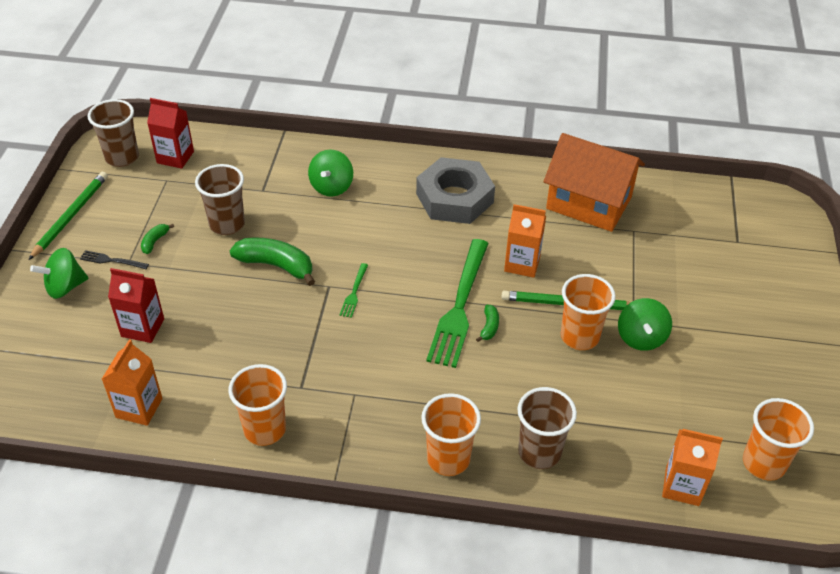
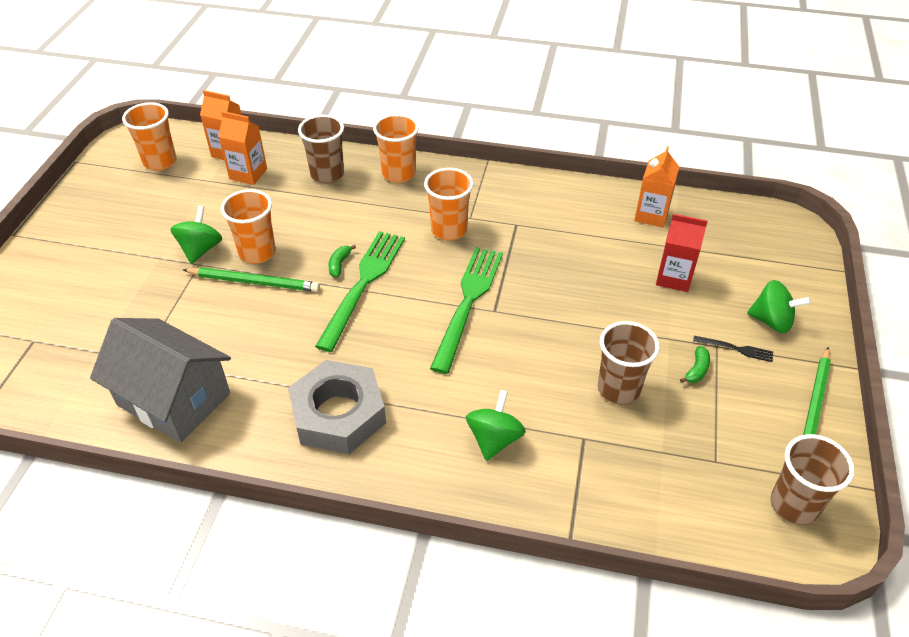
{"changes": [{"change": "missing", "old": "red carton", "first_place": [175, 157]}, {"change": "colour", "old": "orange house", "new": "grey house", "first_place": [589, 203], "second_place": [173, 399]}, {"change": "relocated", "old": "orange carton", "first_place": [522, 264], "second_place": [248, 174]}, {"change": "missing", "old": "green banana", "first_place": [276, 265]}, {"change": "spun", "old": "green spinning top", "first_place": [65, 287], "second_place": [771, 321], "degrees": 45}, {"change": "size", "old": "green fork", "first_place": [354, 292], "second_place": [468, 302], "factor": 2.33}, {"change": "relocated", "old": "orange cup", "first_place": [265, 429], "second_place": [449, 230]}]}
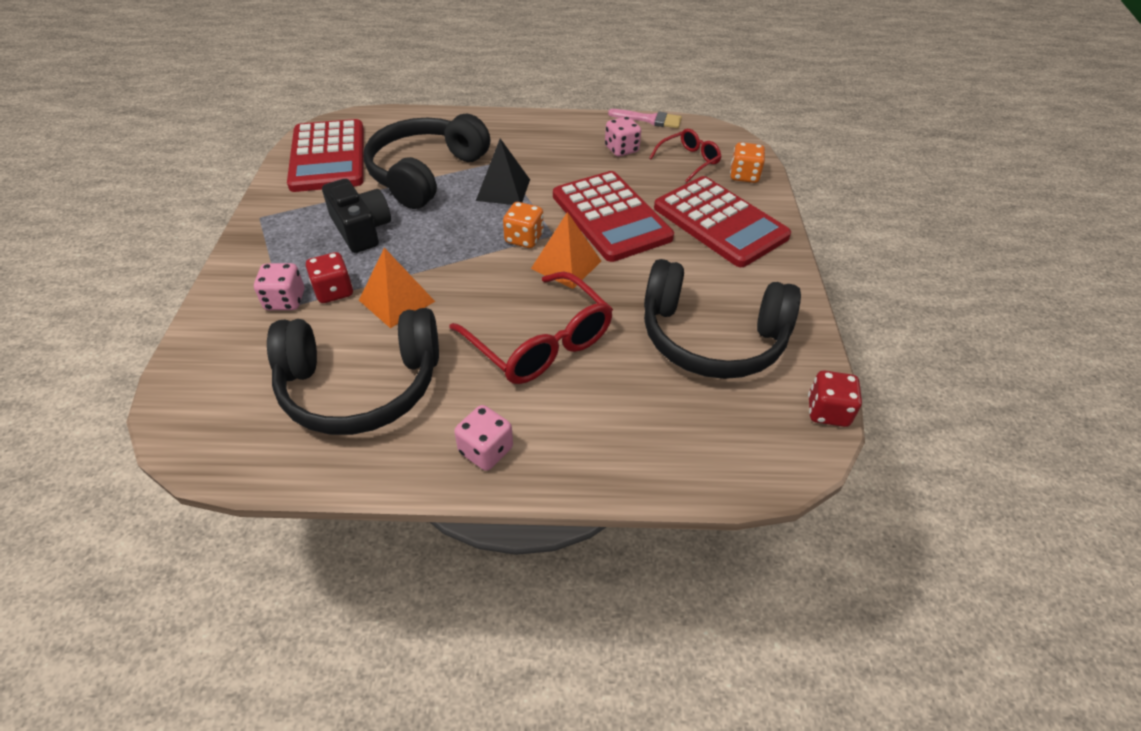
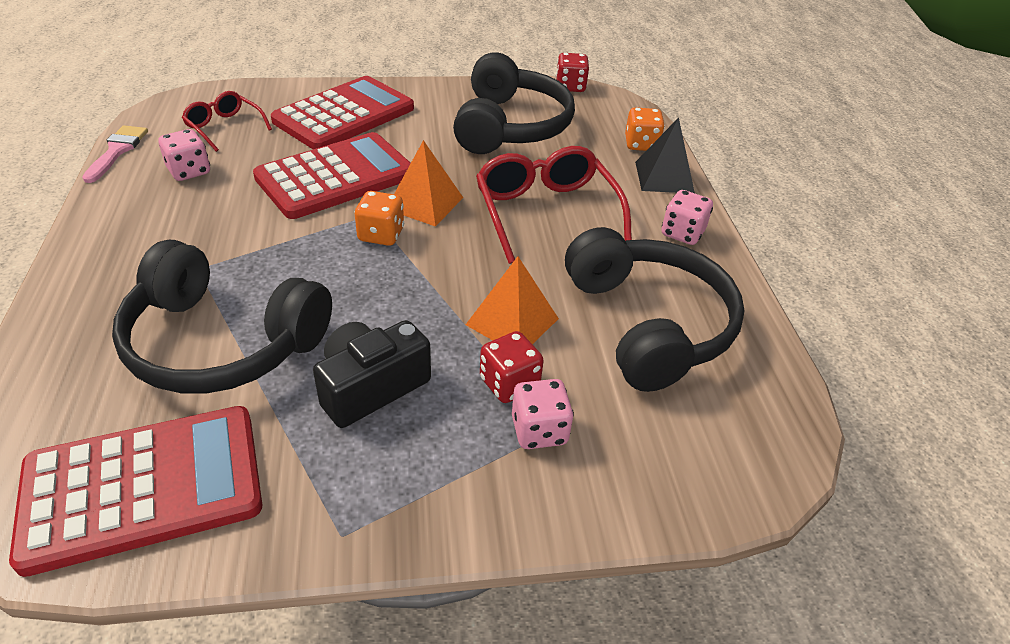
{"changes": [{"change": "relocated", "old": "black pyramid", "first_place": [503, 190], "second_place": [664, 177]}, {"change": "relocated", "old": "orange dice", "first_place": [744, 176], "second_place": [641, 144]}, {"change": "spun", "old": "red glasses", "first_place": [540, 343], "second_place": [546, 212], "degrees": -60}]}
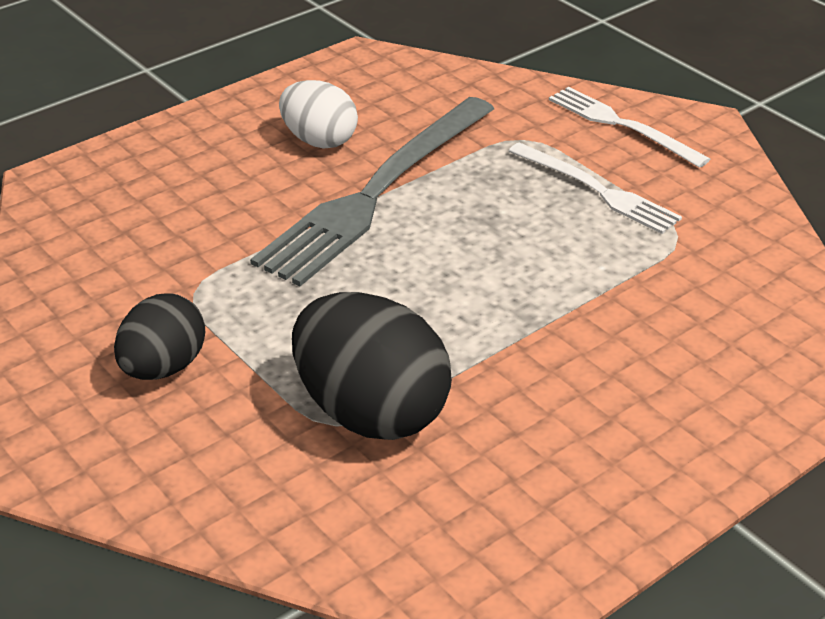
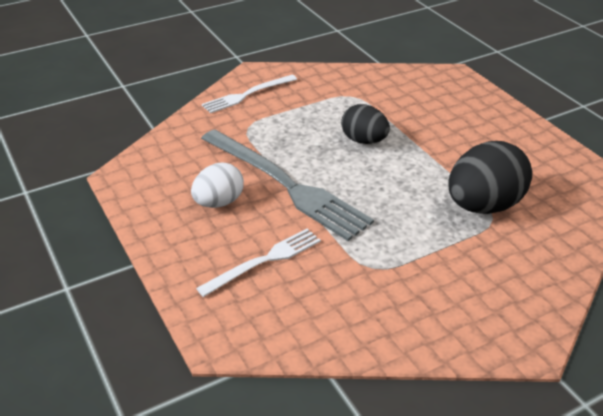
{"changes": [{"change": "relocated", "old": "white fork", "first_place": [597, 190], "second_place": [264, 261]}, {"change": "relocated", "old": "black egg", "first_place": [163, 367], "second_place": [364, 140]}]}
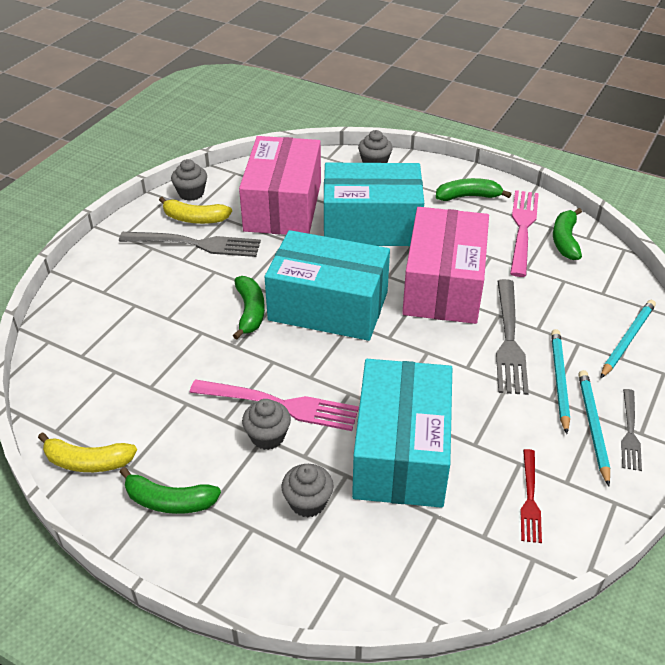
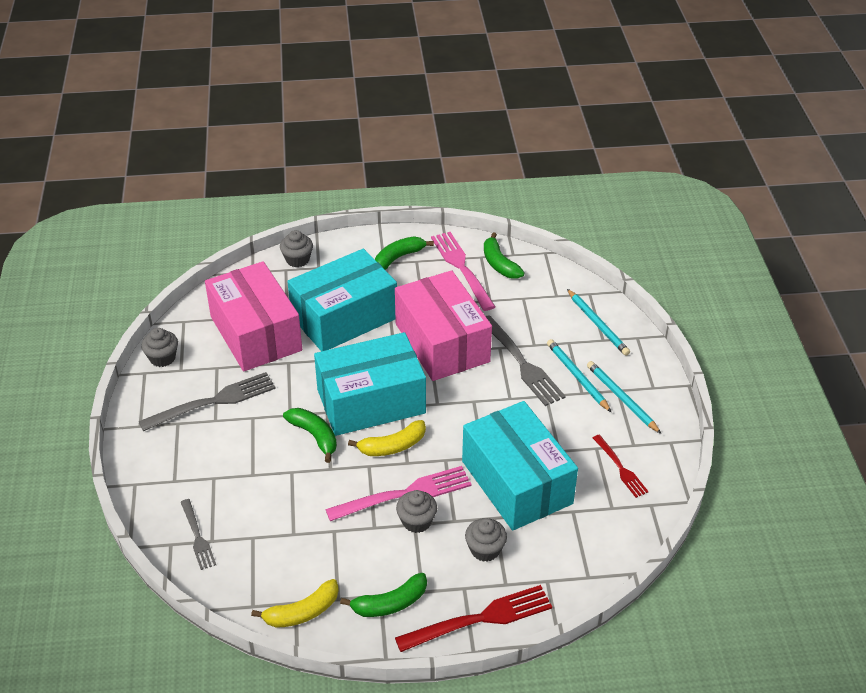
{"changes": [{"change": "relocated", "old": "yellow banana", "first_place": [195, 219], "second_place": [392, 446]}, {"change": "spun", "old": "turquoise pencil", "first_place": [627, 340], "second_place": [598, 324], "degrees": 150}, {"change": "relocated", "old": "grey fork", "first_place": [630, 432], "second_place": [197, 536]}, {"change": "appeared", "new": "red fork", "second_place": [480, 619]}]}
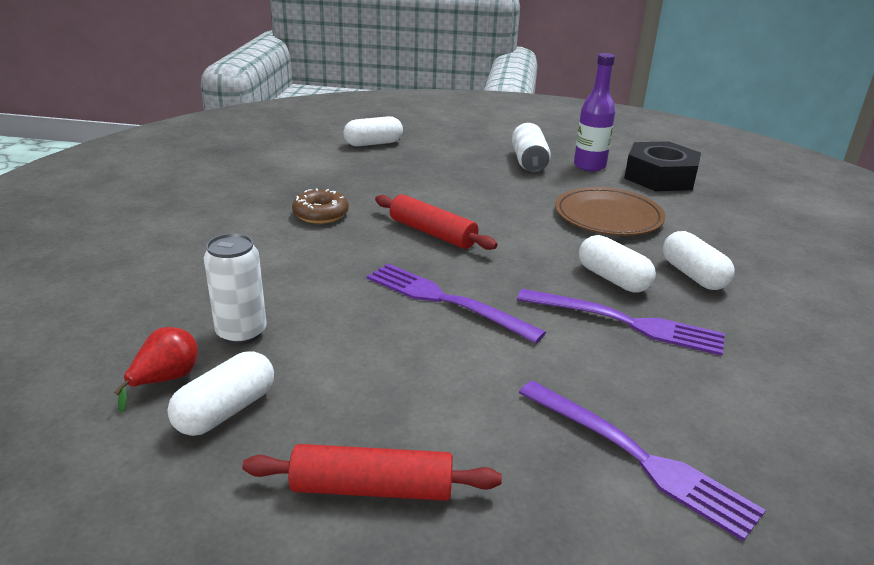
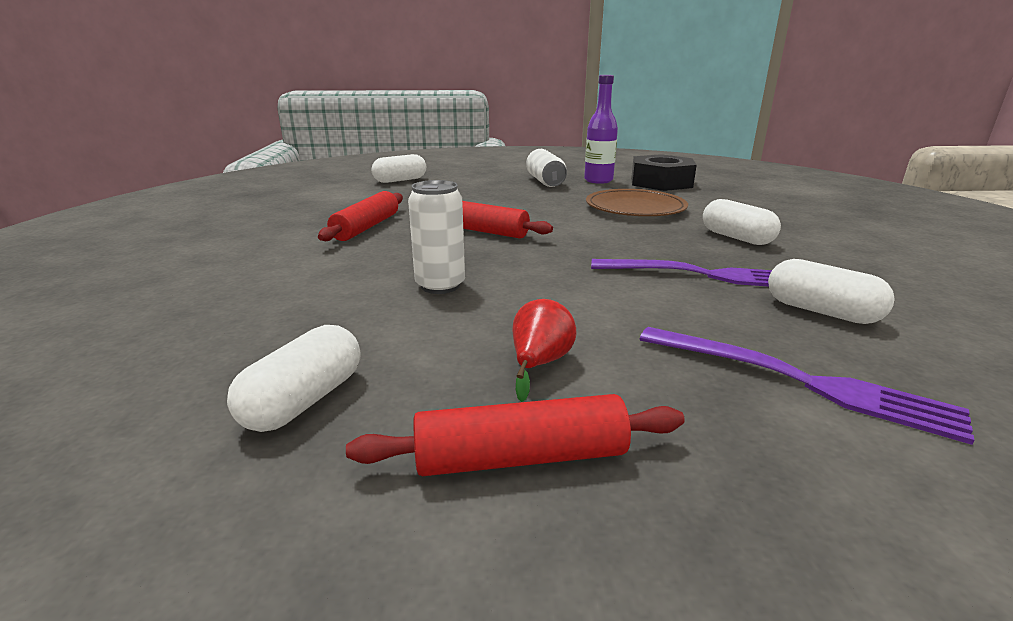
{"changes": [{"change": "exchanged", "old": "brown donut", "new": "red rolling pin", "first_place": [320, 214], "second_place": [366, 227]}, {"change": "relocated", "old": "white can", "first_place": [241, 333], "second_place": [440, 285]}, {"change": "relocated", "old": "white capsule", "first_place": [613, 279], "second_place": [821, 311]}, {"change": "missing", "old": "purple fork", "first_place": [445, 300]}, {"change": "relocated", "old": "red pear", "first_place": [166, 380], "second_place": [539, 364]}]}
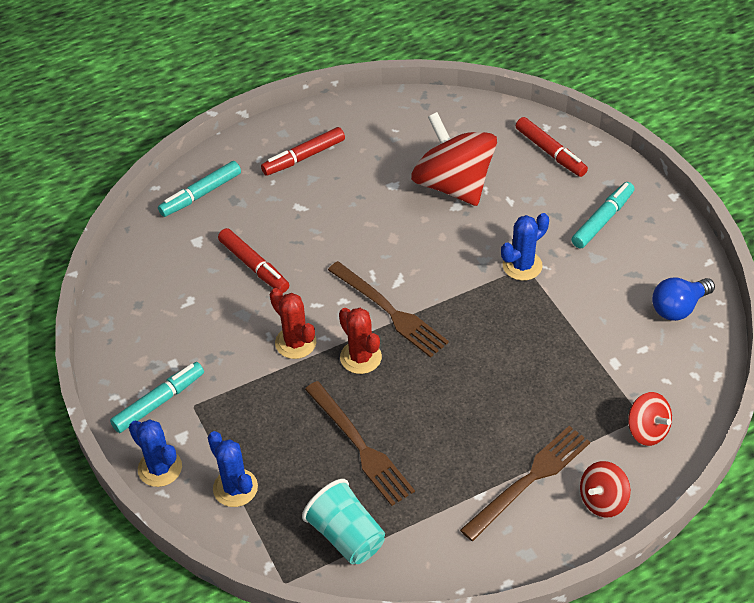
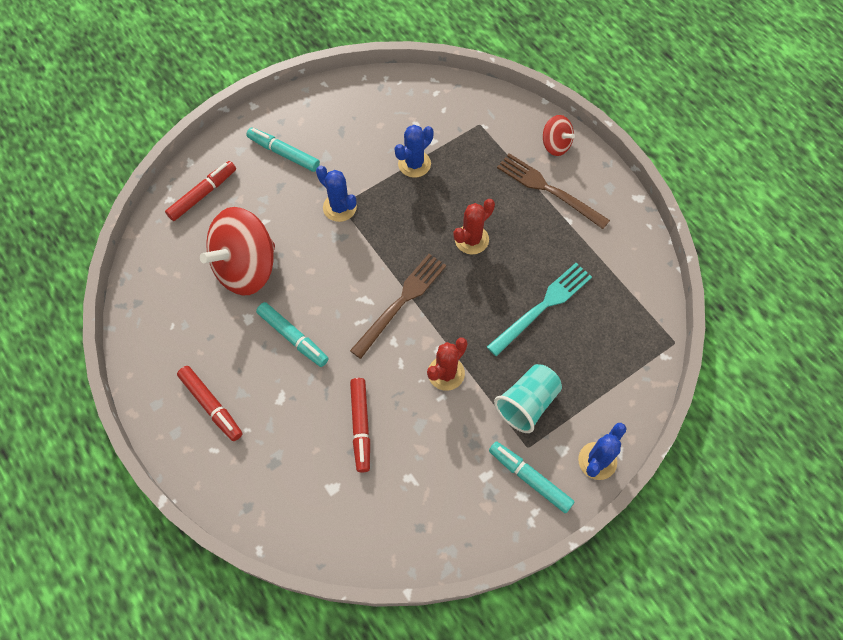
{"changes": [{"change": "relocated", "old": "turquoise marker", "first_place": [200, 194], "second_place": [293, 337]}, {"change": "spun", "old": "red marker", "first_place": [254, 266], "second_place": [360, 426], "degrees": 135}, {"change": "missing", "old": "blue light bulb", "first_place": [678, 308]}, {"change": "relocated", "old": "red cactus", "first_place": [360, 357], "second_place": [471, 239]}, {"change": "colour", "old": "brown fork", "new": "turquoise fork", "first_place": [360, 446], "second_place": [542, 307]}, {"change": "missing", "old": "red spinning top", "first_place": [647, 430]}, {"change": "relocated", "old": "blue cactus", "first_place": [235, 488], "second_place": [414, 164]}, {"change": "relocated", "old": "turquoise cup", "first_place": [346, 535], "second_place": [527, 403]}]}
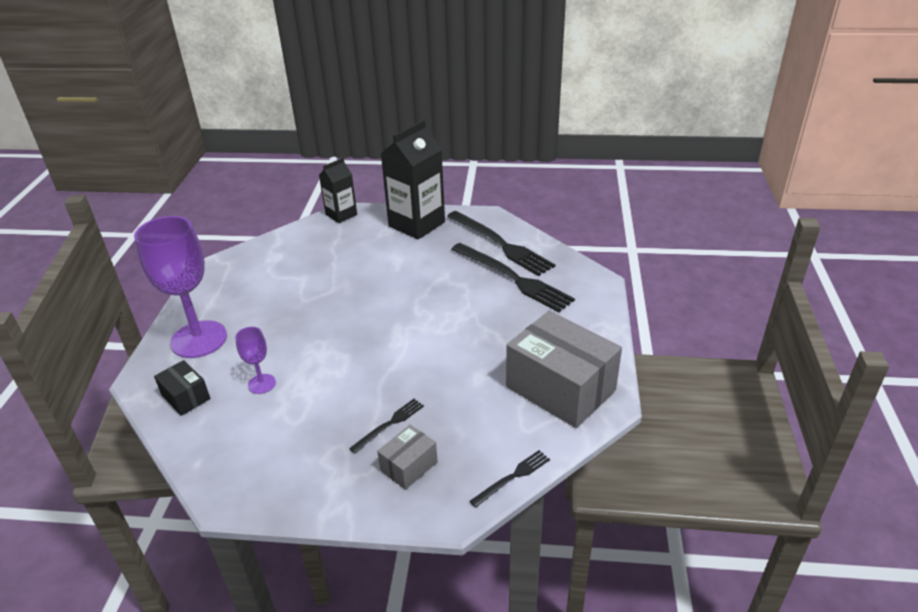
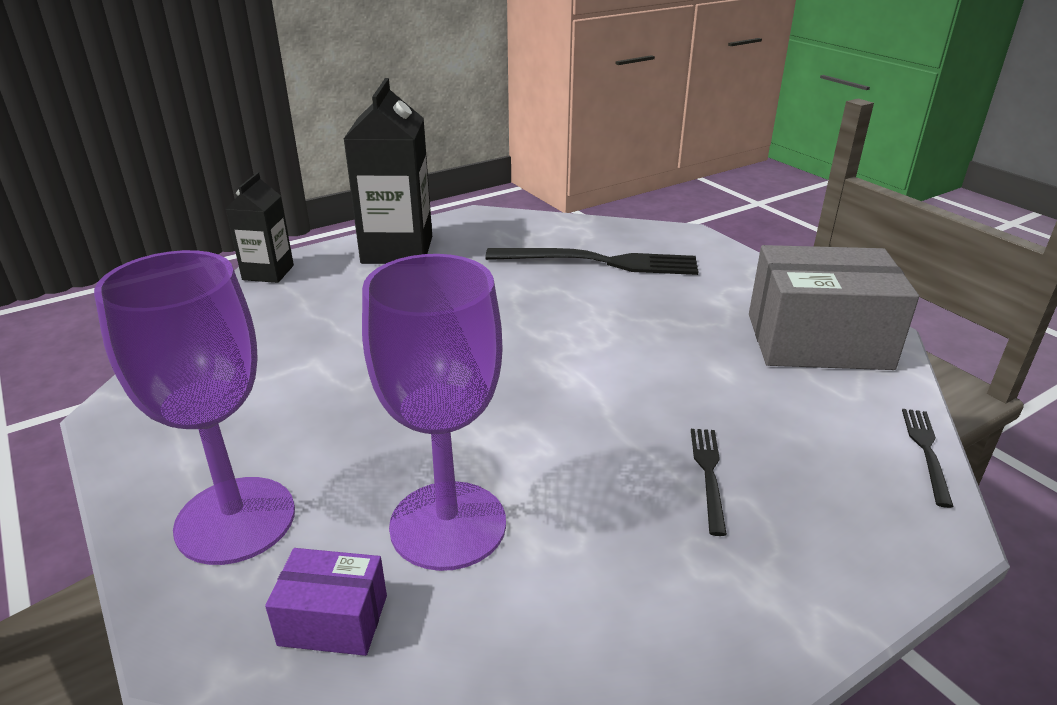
{"changes": [{"change": "missing", "old": "black fork", "first_place": [501, 244]}, {"change": "size", "old": "purple goblet", "first_place": [262, 384], "second_place": [448, 525], "factor": 2.15}, {"change": "colour", "old": "black box", "new": "purple box", "first_place": [186, 397], "second_place": [333, 620]}, {"change": "missing", "old": "grey box", "first_place": [409, 466]}]}
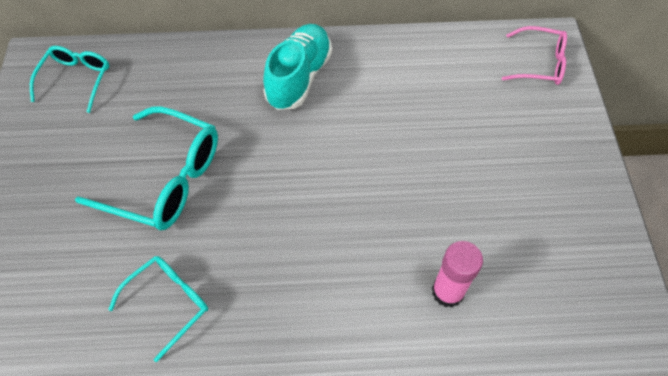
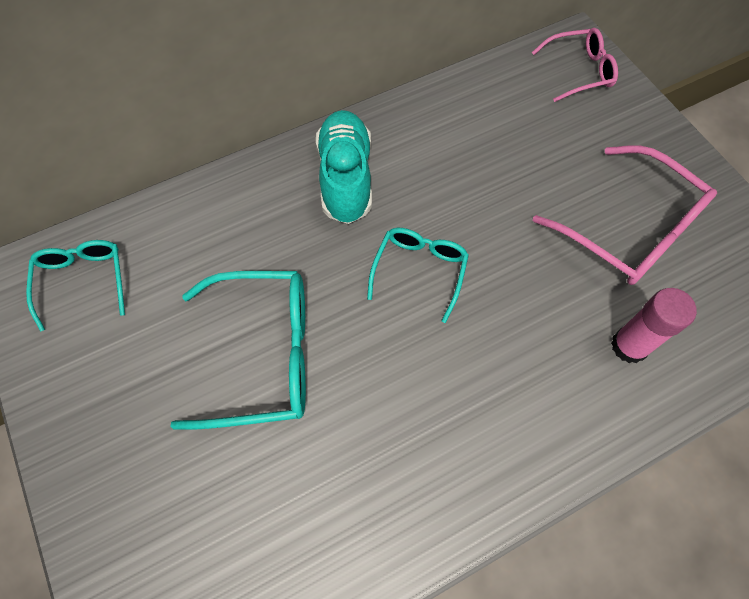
{"changes": [{"change": "relocated", "old": "turquoise glasses", "first_place": [168, 303], "second_place": [419, 271]}, {"change": "appeared", "new": "pink glasses", "second_place": [630, 229]}]}
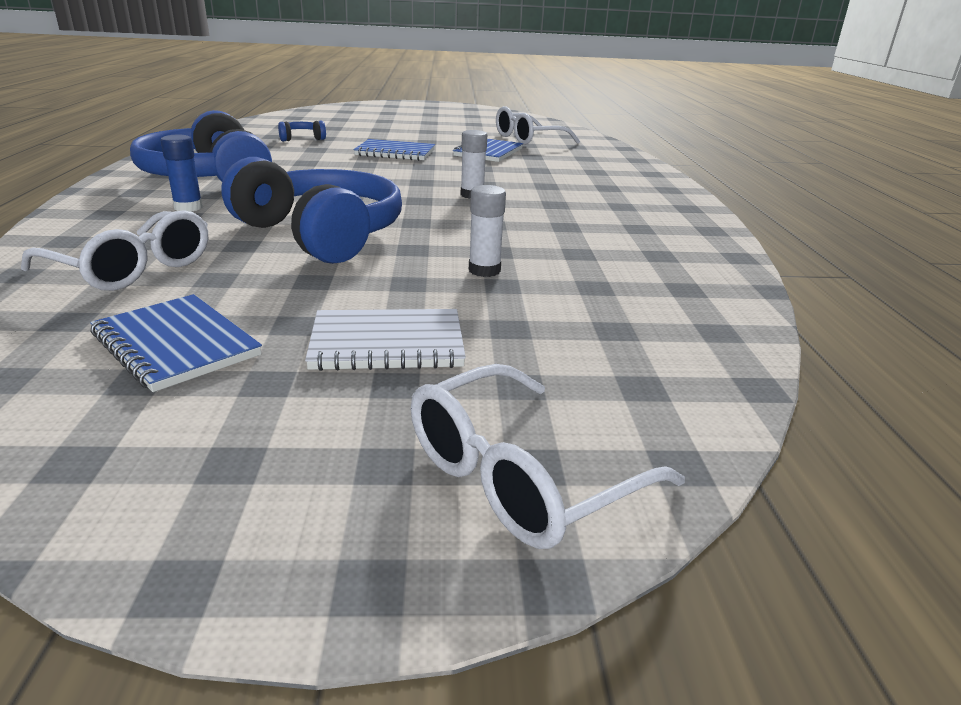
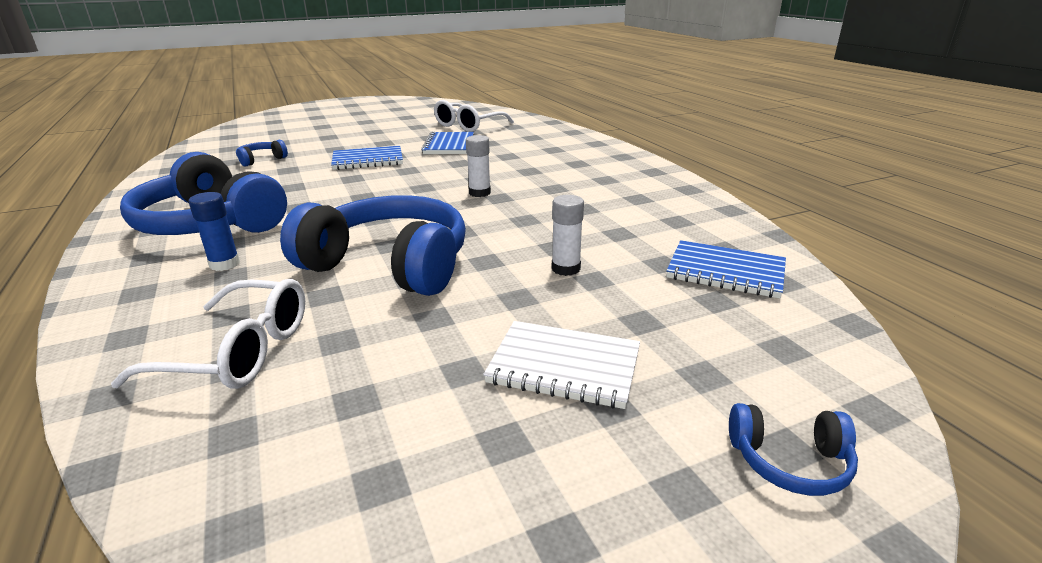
{"changes": [{"change": "relocated", "old": "blue notebook", "first_place": [176, 345], "second_place": [725, 272]}, {"change": "spun", "old": "white notebook", "first_place": [387, 344], "second_place": [564, 367], "degrees": 45}, {"change": "exchanged", "old": "white glasses", "new": "blue headphones", "first_place": [522, 475], "second_place": [789, 462]}]}
